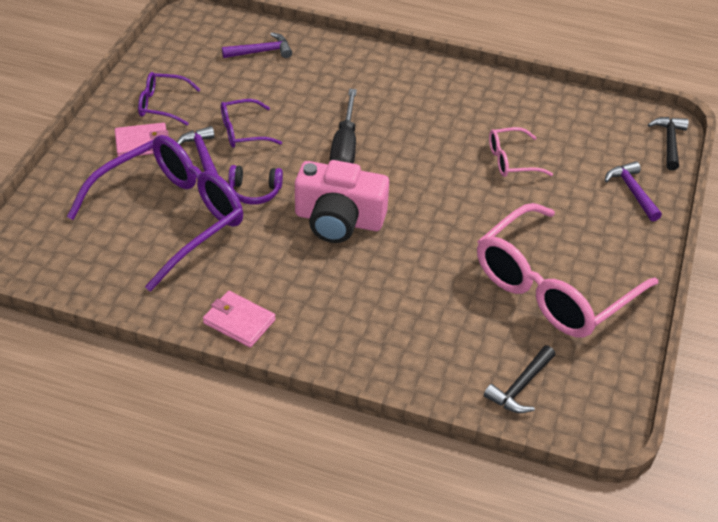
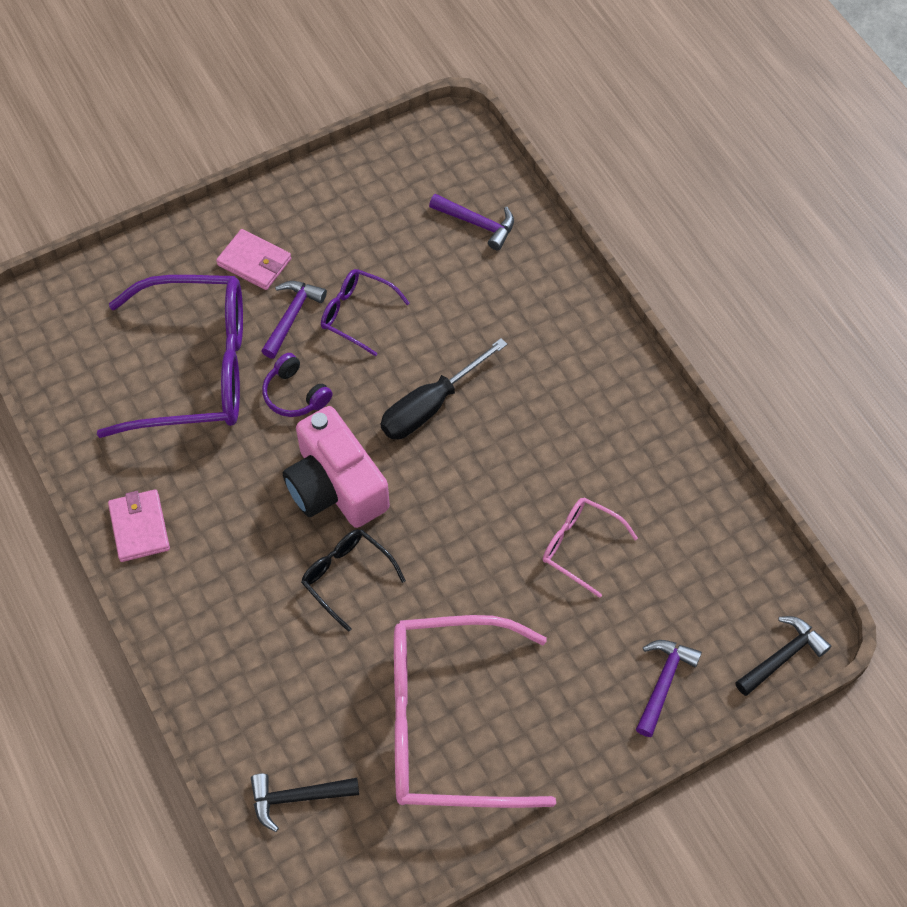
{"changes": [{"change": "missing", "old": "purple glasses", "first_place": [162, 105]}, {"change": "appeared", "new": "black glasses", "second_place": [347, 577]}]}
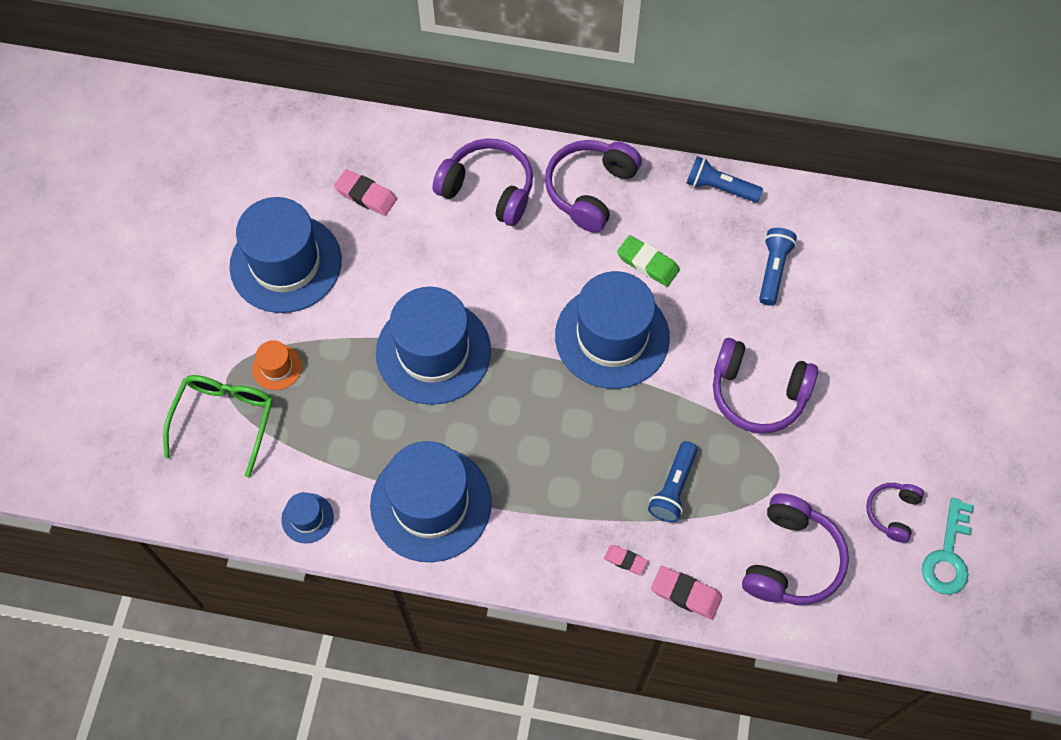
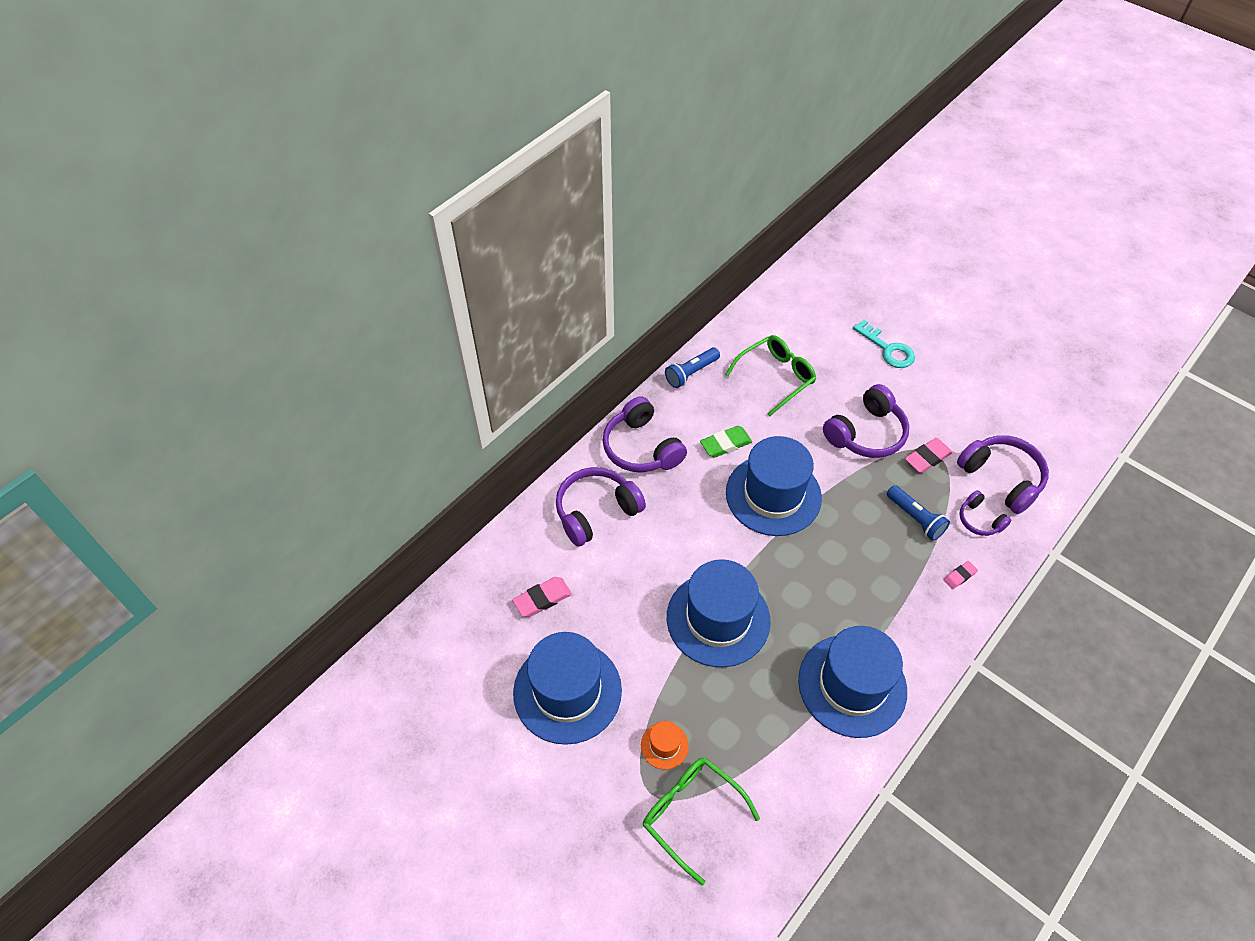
{"changes": [{"change": "exchanged", "old": "blue flashlight", "new": "green glasses", "first_place": [773, 270], "second_place": [775, 377]}, {"change": "relocated", "old": "purple headphones", "first_place": [892, 512], "second_place": [979, 520]}, {"change": "missing", "old": "blue hat", "first_place": [307, 518]}, {"change": "relocated", "old": "turquoise key", "first_place": [947, 555], "second_place": [887, 349]}, {"change": "relocated", "old": "pink eraser", "first_place": [686, 594], "second_place": [927, 458]}]}
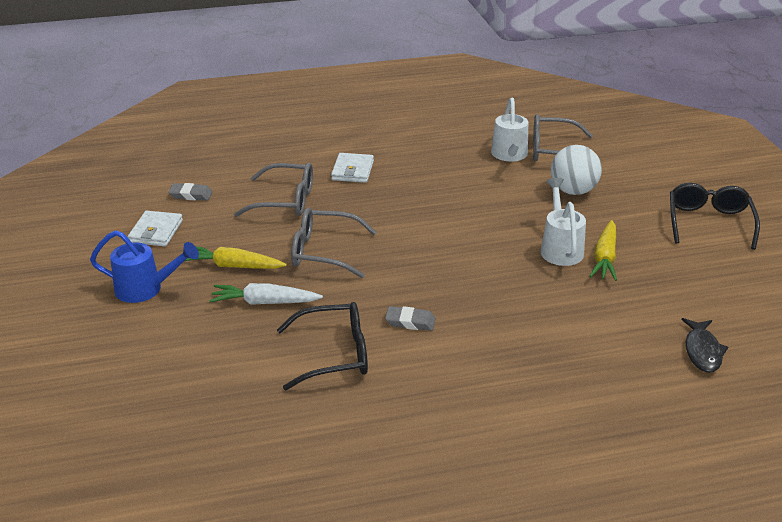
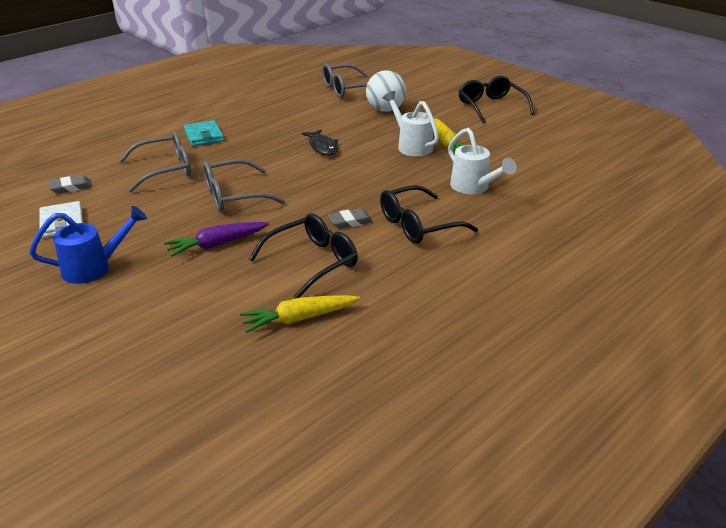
{"changes": [{"change": "relocated", "old": "white watering can", "first_place": [510, 155], "second_place": [473, 187]}, {"change": "colour", "old": "white wallet", "new": "turquoise wallet", "first_place": [352, 171], "second_place": [204, 136]}, {"change": "relocated", "old": "yellow carrot", "first_place": [233, 266], "second_place": [299, 319]}, {"change": "colour", "old": "white carrot", "new": "purple carrot", "first_place": [264, 302], "second_place": [217, 244]}, {"change": "relocated", "old": "black fish", "first_place": [702, 351], "second_place": [322, 147]}, {"change": "appeared", "new": "black glasses", "second_place": [418, 225]}]}
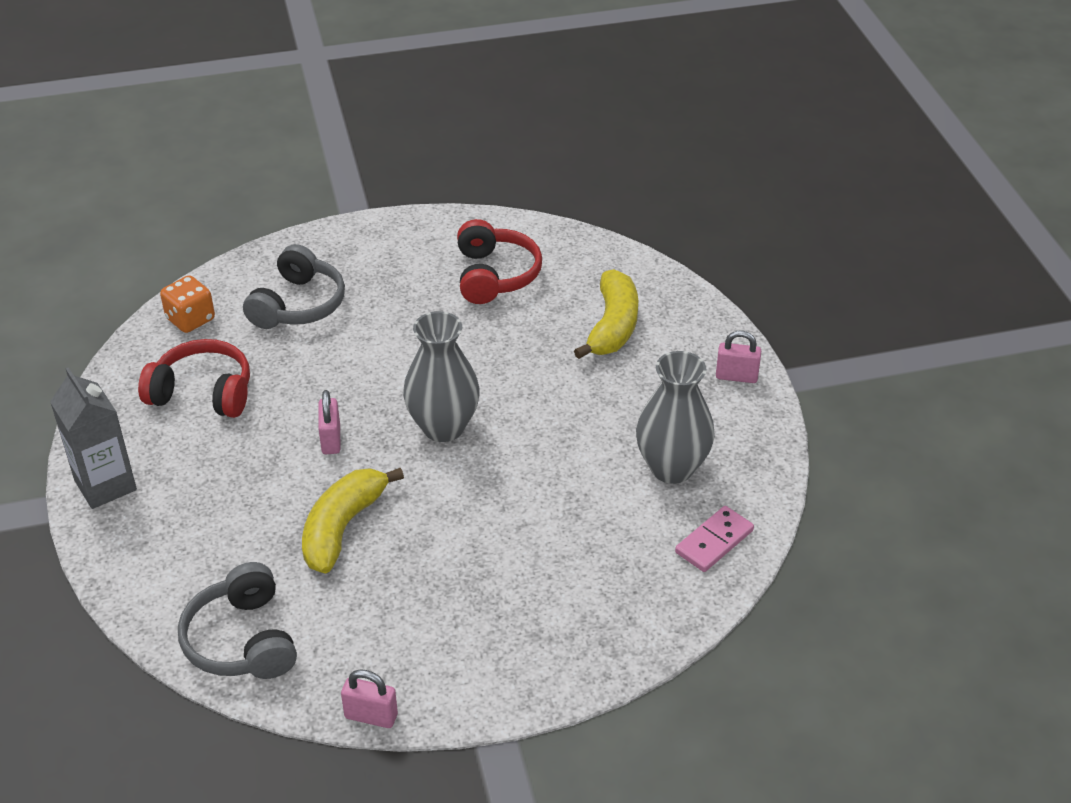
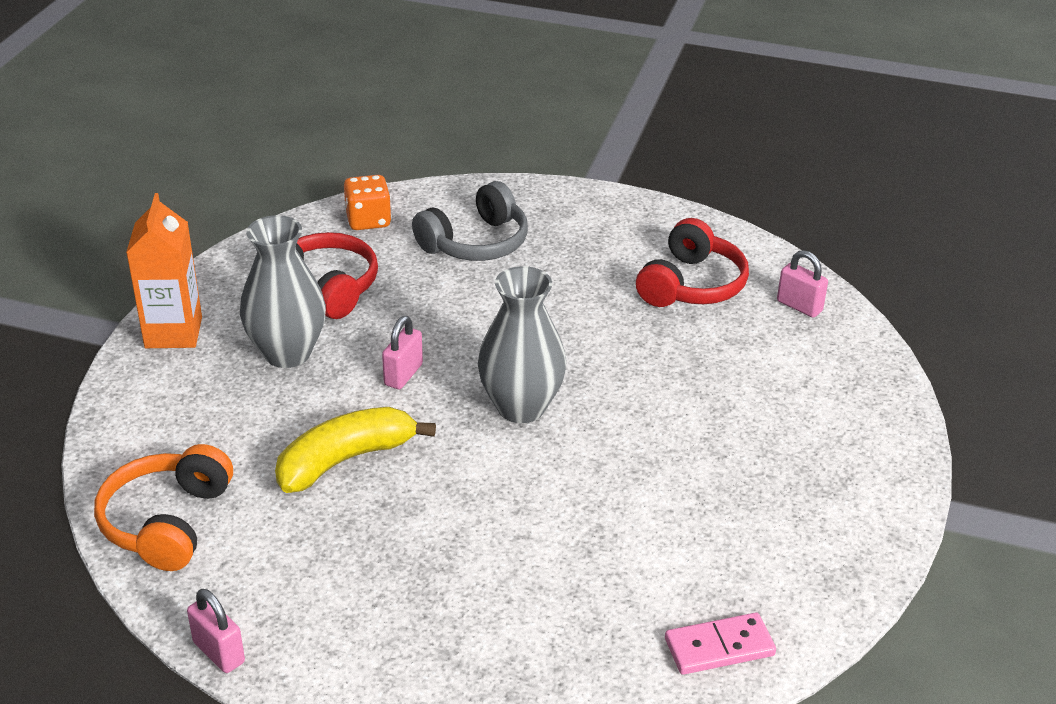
{"changes": [{"change": "missing", "old": "yellow banana", "first_place": [613, 326]}, {"change": "relocated", "old": "pink padlock", "first_place": [736, 376], "second_place": [799, 306]}, {"change": "relocated", "old": "grey vase", "first_place": [672, 468], "second_place": [287, 353]}, {"change": "colour", "old": "grey carton", "new": "orange carton", "first_place": [105, 485], "second_place": [173, 332]}, {"change": "colour", "old": "grey headphones", "new": "orange headphones", "first_place": [242, 640], "second_place": [167, 522]}]}
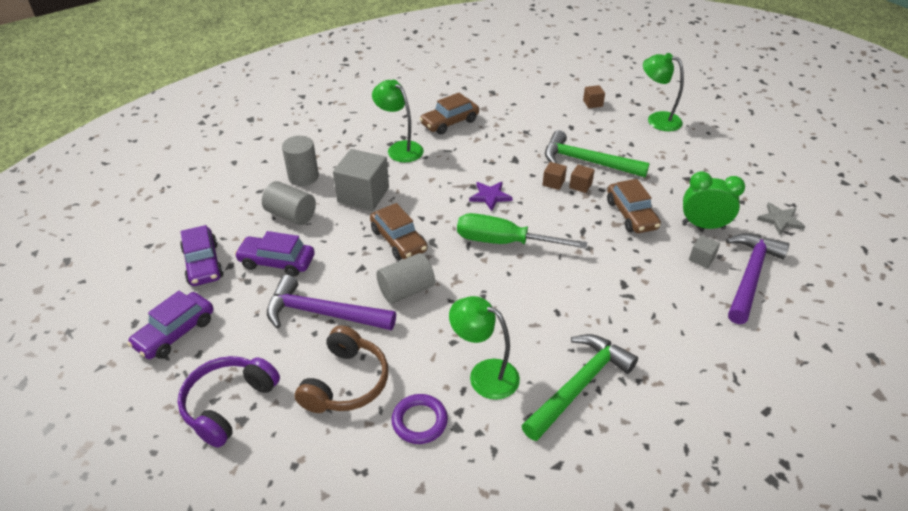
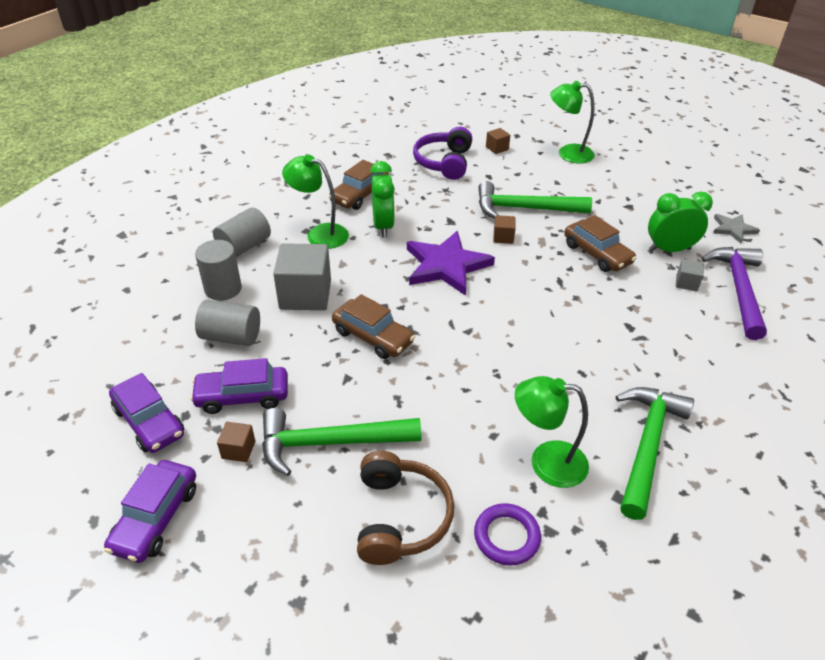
{"changes": [{"change": "relocated", "old": "brown cube", "first_place": [580, 185], "second_place": [238, 450]}, {"change": "size", "old": "purple star", "first_place": [490, 196], "second_place": [446, 266], "factor": 1.88}, {"change": "missing", "old": "green screwdriver", "first_place": [503, 242]}, {"change": "relocated", "old": "grey cylinder", "first_place": [406, 290], "second_place": [244, 246]}, {"change": "colour", "old": "purple hammer", "new": "green hammer", "first_place": [323, 313], "second_place": [330, 443]}, {"change": "relocated", "old": "purple headphones", "first_place": [228, 404], "second_place": [444, 162]}, {"change": "appeared", "new": "green clock", "second_place": [383, 226]}]}
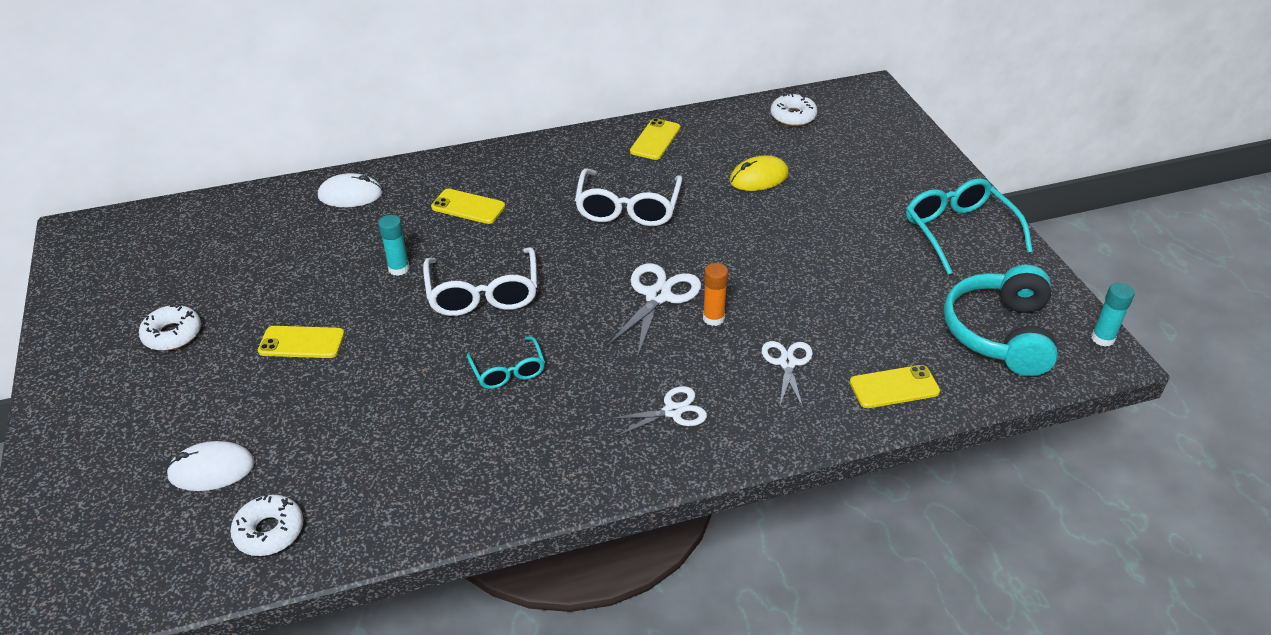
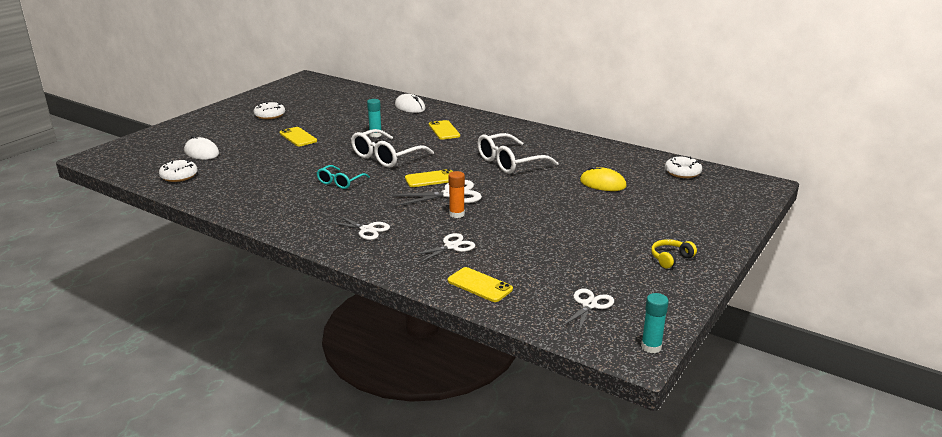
{"changes": [{"change": "relocated", "old": "yellow phone", "first_place": [655, 140], "second_place": [431, 179]}, {"change": "exchanged", "old": "turquoise glasses", "new": "yellow headphones", "first_place": [958, 231], "second_place": [670, 258]}, {"change": "exchanged", "old": "turquoise headphones", "new": "white scissors", "first_place": [999, 333], "second_place": [589, 305]}]}
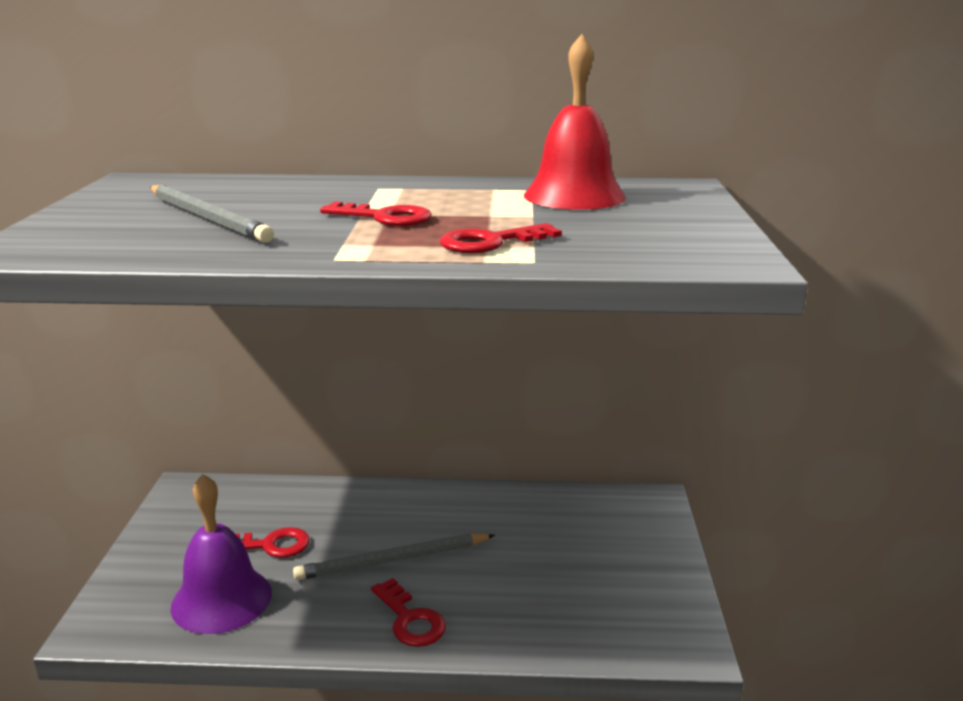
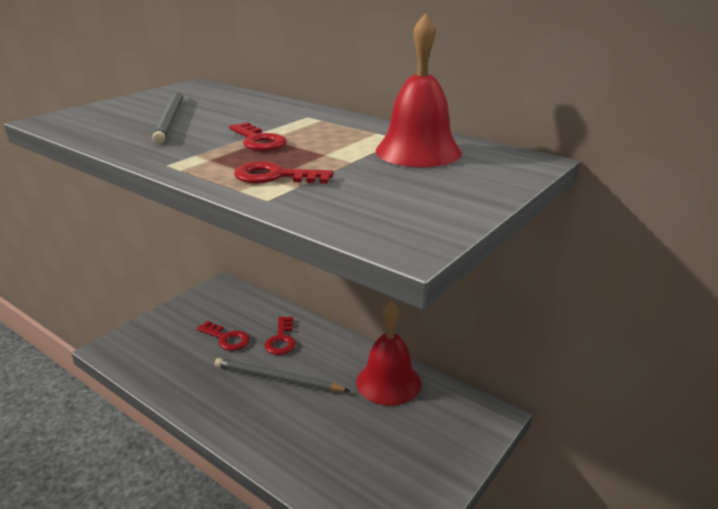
{"changes": [{"change": "missing", "old": "purple bell", "first_place": [221, 599]}, {"change": "relocated", "old": "red key", "first_place": [410, 620], "second_place": [281, 340]}, {"change": "appeared", "new": "red bell", "second_place": [388, 382]}]}
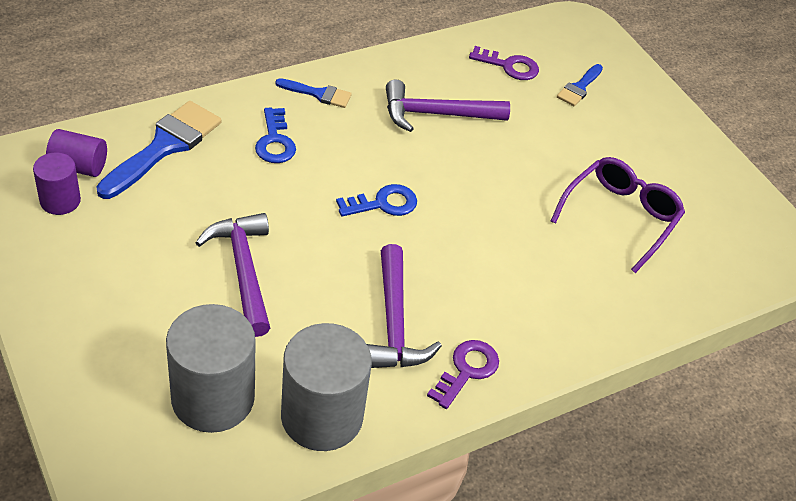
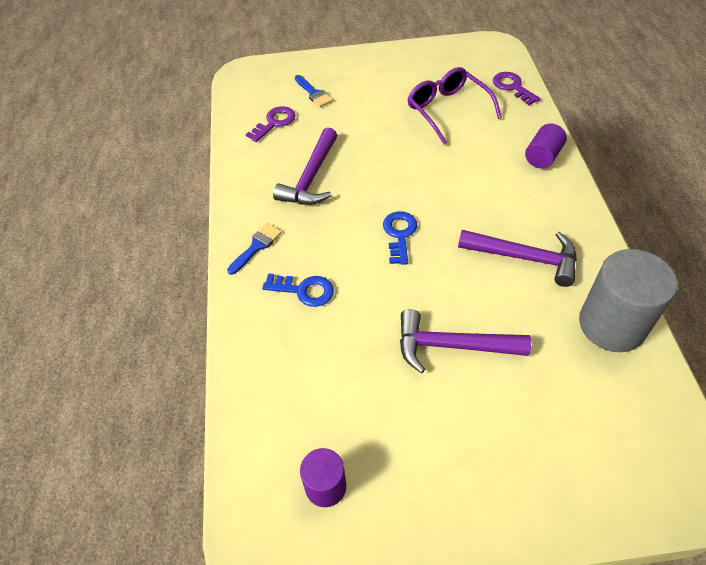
{"changes": [{"change": "missing", "old": "blue brush", "first_place": [164, 146]}, {"change": "relocated", "old": "purple cylinder", "first_place": [79, 166], "second_place": [542, 157]}, {"change": "missing", "old": "grey cylinder", "first_place": [213, 398]}, {"change": "relocated", "old": "purple key", "first_place": [467, 370], "second_place": [512, 87]}]}
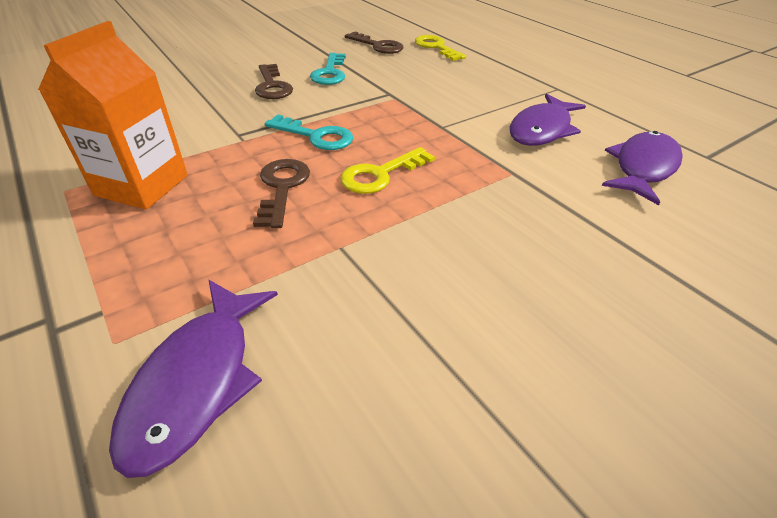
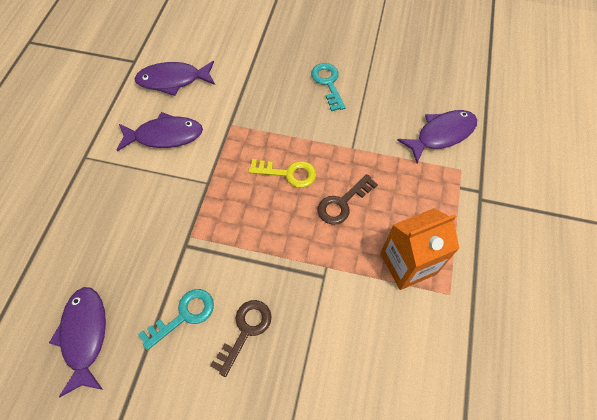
{"changes": [{"change": "exchanged", "old": "brown key", "new": "purple fish", "first_place": [378, 46], "second_place": [85, 335]}, {"change": "missing", "old": "yellow key", "first_place": [436, 47]}, {"change": "relocated", "old": "turquoise key", "first_place": [316, 136], "second_place": [328, 83]}]}
